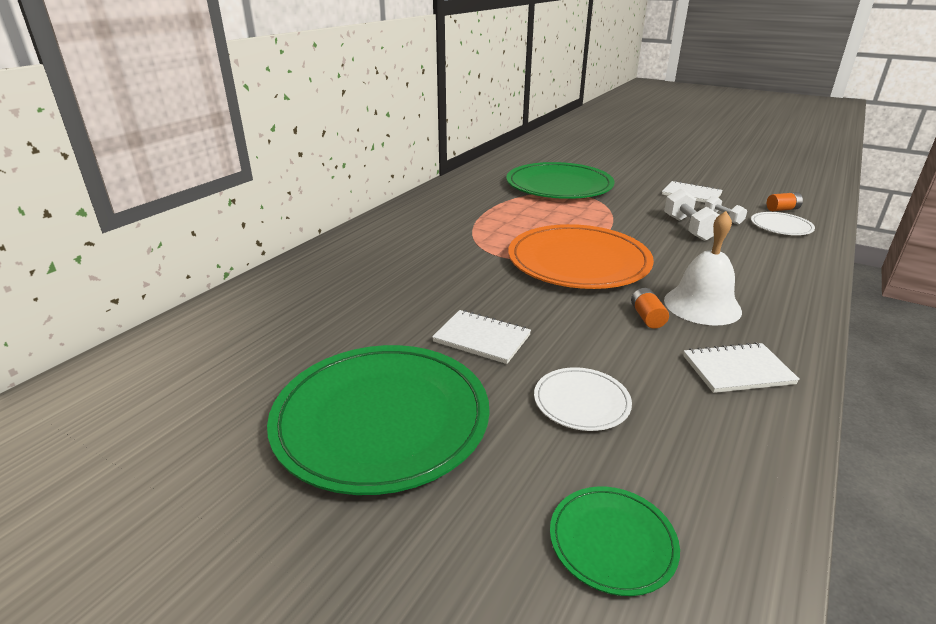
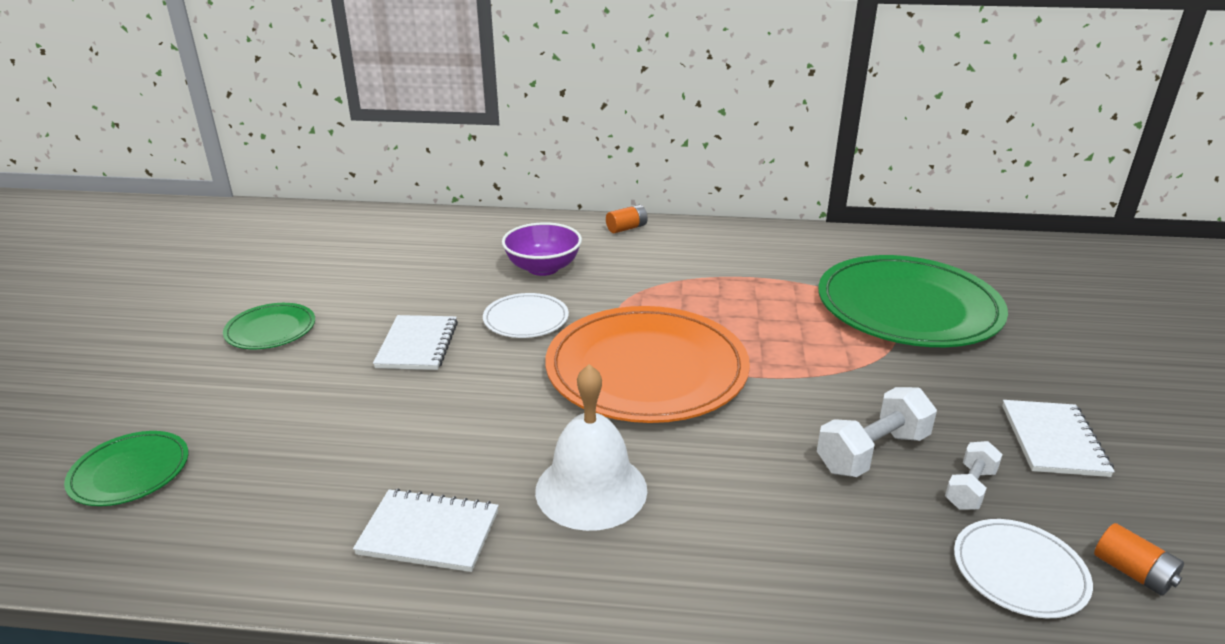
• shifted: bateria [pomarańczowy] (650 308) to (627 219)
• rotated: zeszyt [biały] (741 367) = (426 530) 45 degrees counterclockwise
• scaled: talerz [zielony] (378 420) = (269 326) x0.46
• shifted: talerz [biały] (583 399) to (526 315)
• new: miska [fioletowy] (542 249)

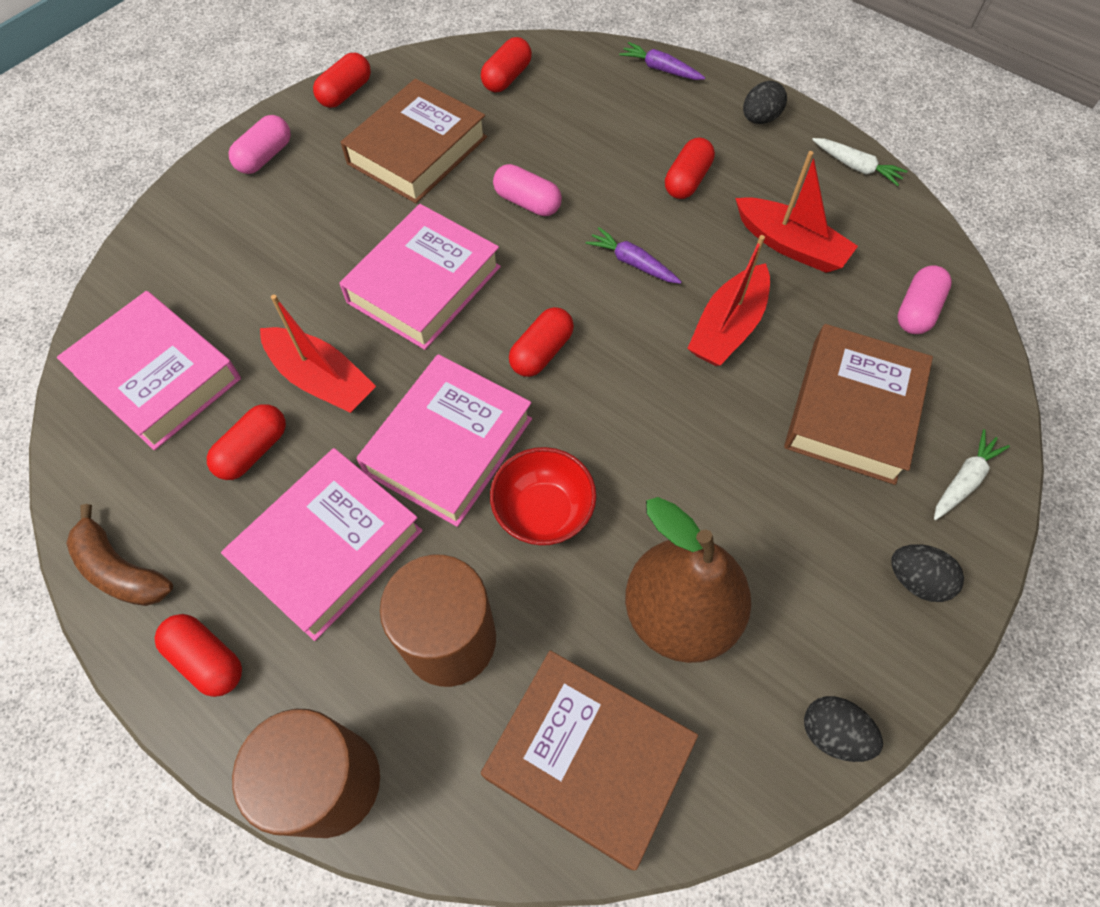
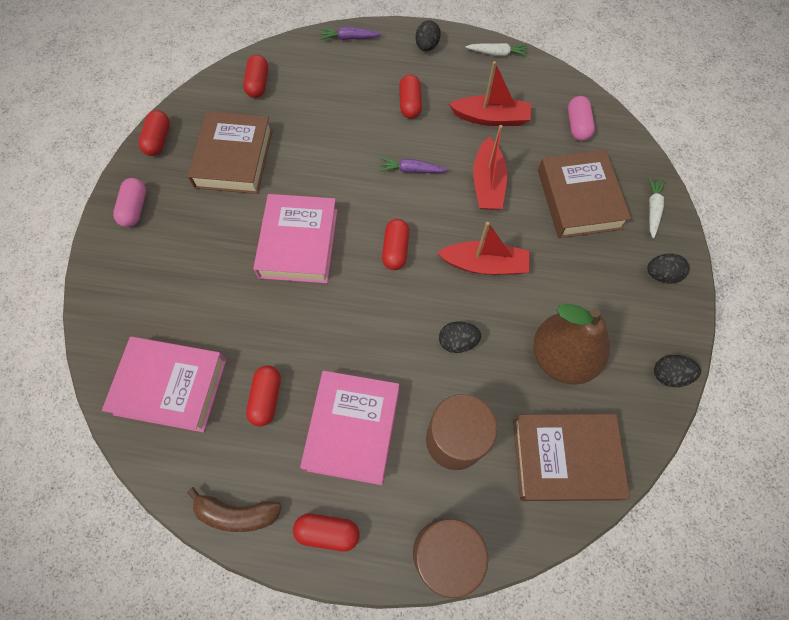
• gone: kapsułka [różowy] (527 190)
• shifted: łódka [czerwony] (318 354) to (483 248)
• gone: książka [różowy] (444 440)
• swapped: miska [czerwony] (543 496) to jajko [czarny] (460 337)

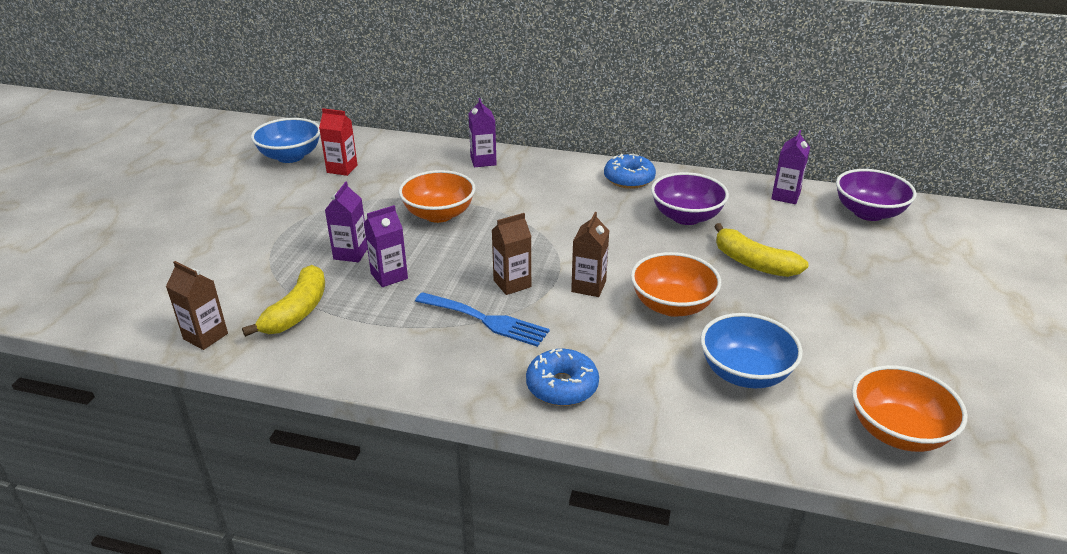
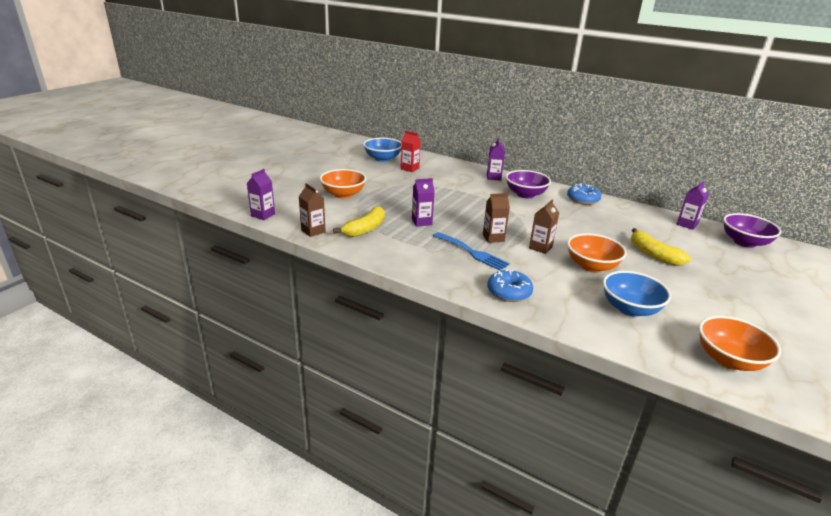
• shifted: miska [pomarańczowy] (437 196) to (343 184)
• shifted: miska [fioletowy] (690 198) to (528 184)
• shifted: karton mleka [fioletowy] (346 222) to (261 194)

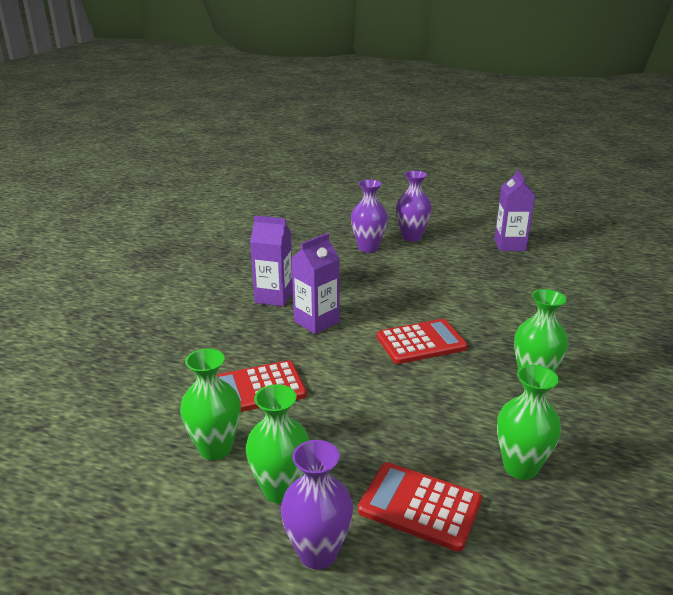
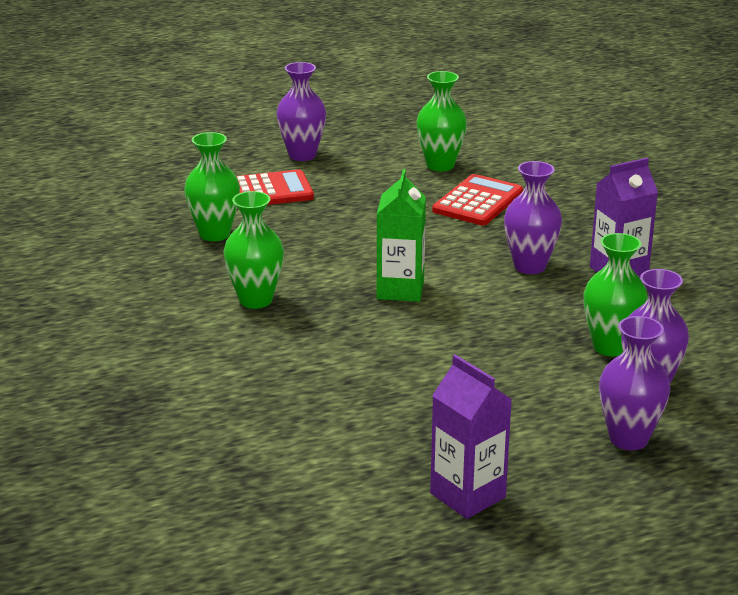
• swapped: karton mleka [fioletowy] (315 283) to wazon [fioletowy] (533 217)
• swapped: kalkulator [czerwony] (422 341) to karton mleka [zielony] (401 235)
• shifted: wazon [zielony] (278 443) to (615 294)

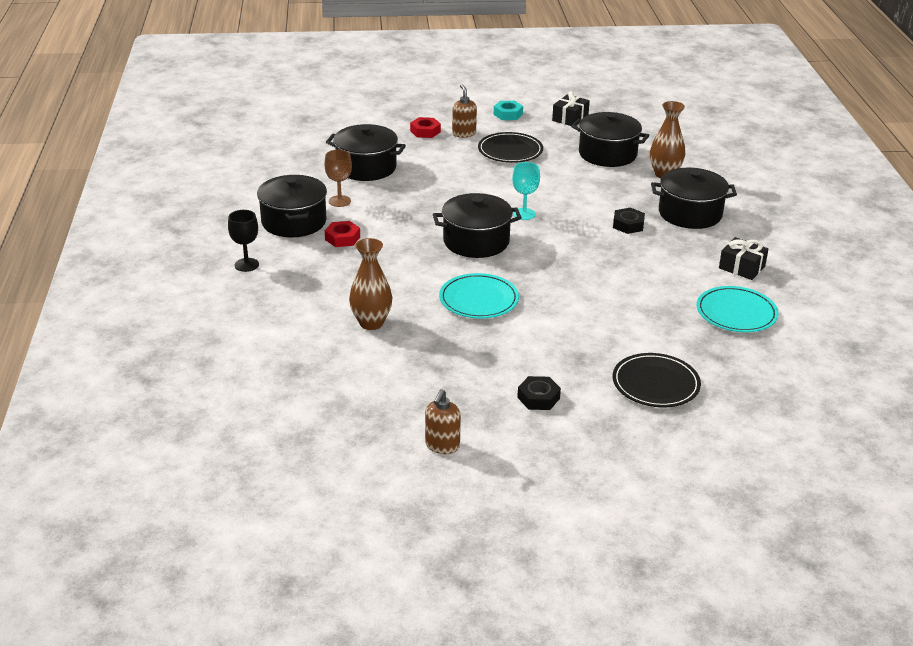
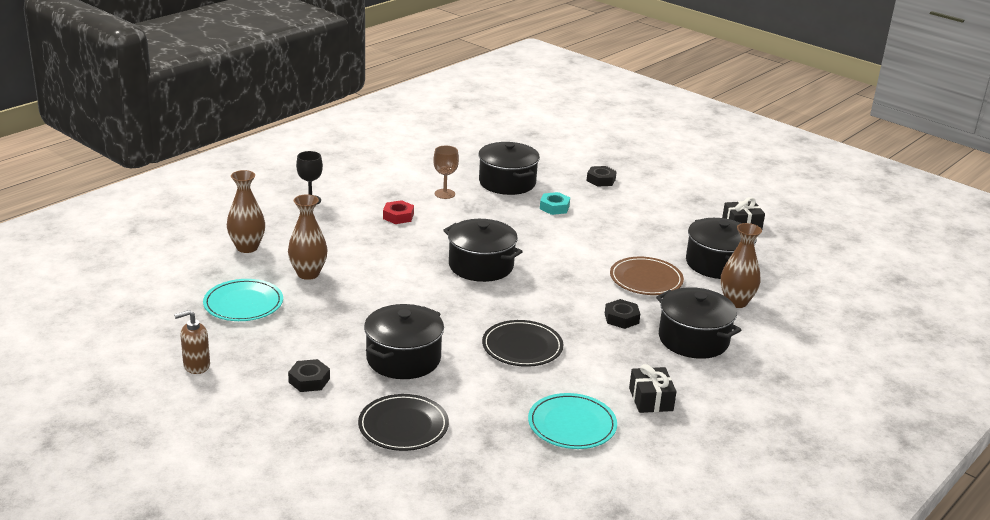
• gone: dozownik mydła [brązowy] (464 111)
• shifted: nakrętka [turkusowy] (508 110) to (555 203)
• repainted: nakrętka [czerwony] (425 127) to nakrętka [czarny] (602 176)
• shifted: talerz [czarny] (510 147) to (522 343)
• gone: kielich [turkusowy] (526 191)
• shifted: garnek [czarny] (292 206) to (404 341)
• shifted: talerz [turkusowy] (479 296) to (243 300)
• new: wazon [brązowy] (246 211)
• new: talerz [brązowy] (647 276)

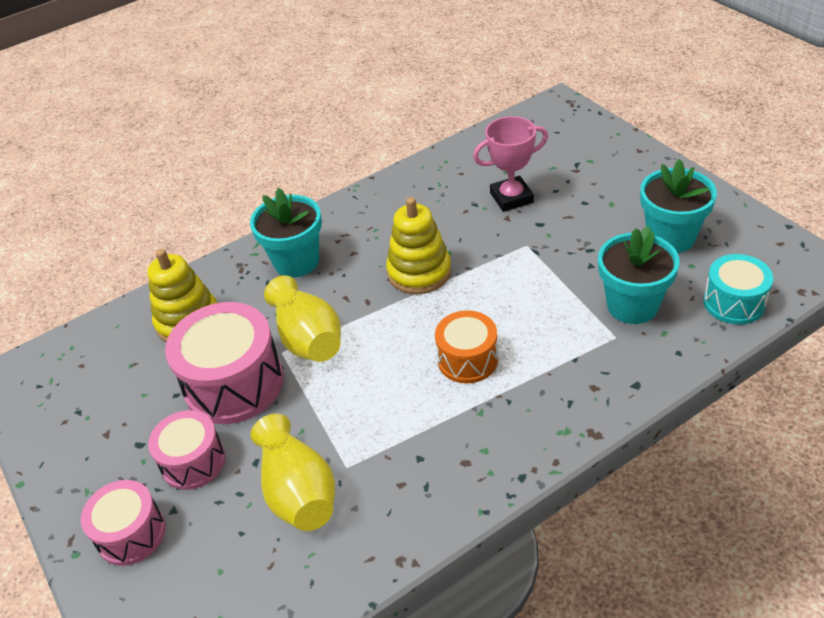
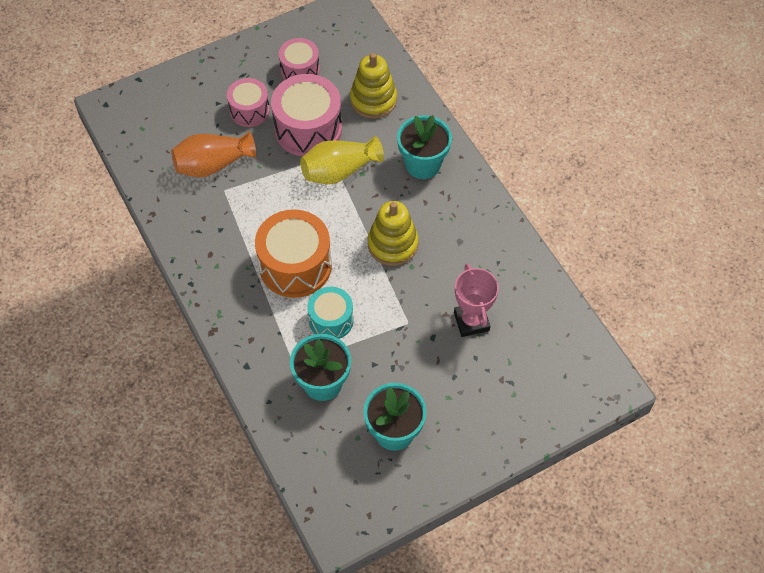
• shifted: bęben [turkusowy] (738 289) to (330 313)
• scaled: bęben [pomarańczowy] (466 346) = (293 253) x1.67
• repainted: wazon [żółty] (293 472) to wazon [pomarańczowy] (213 154)
• shifted: bęben [różowy] (123 523) to (299 59)

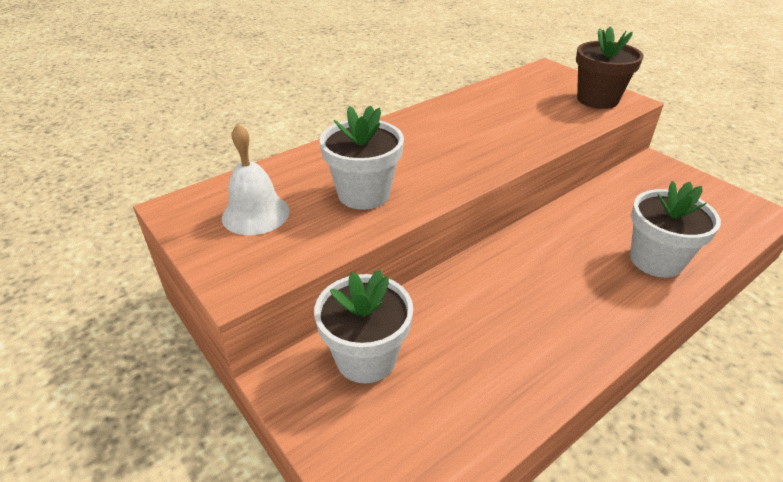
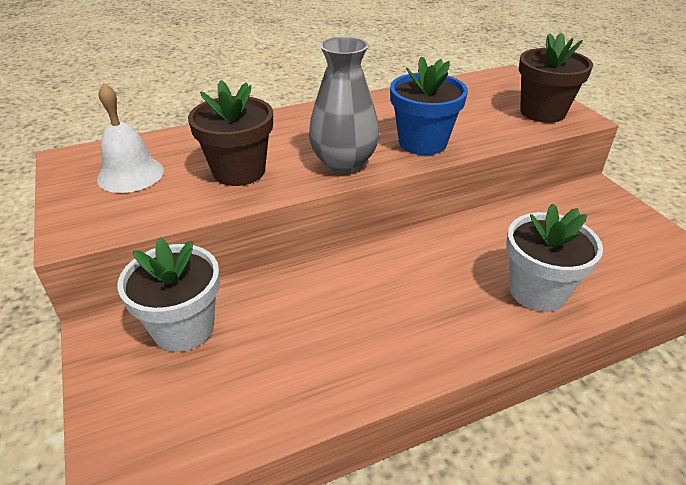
• repainted: doniczka [biały] (362 157) to doniczka [brązowy] (230 133)
• new: wazon [szary] (344 105)
• new: doniczka [niebieski] (429 106)

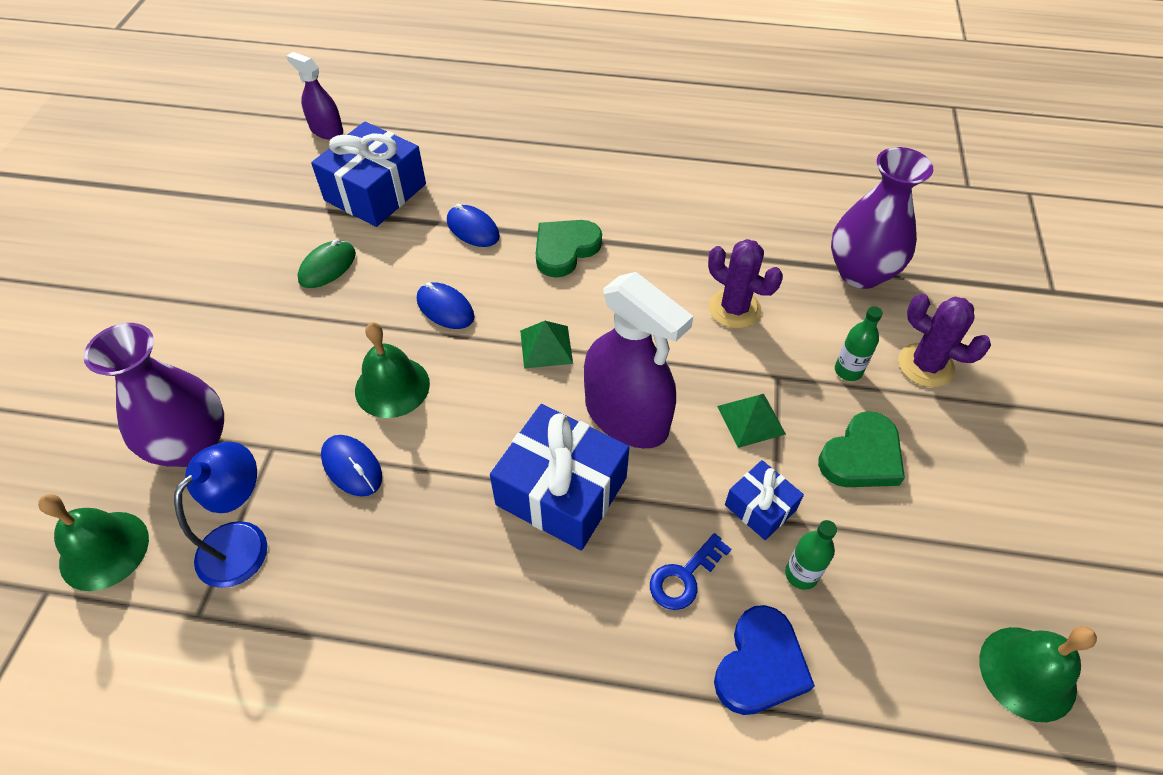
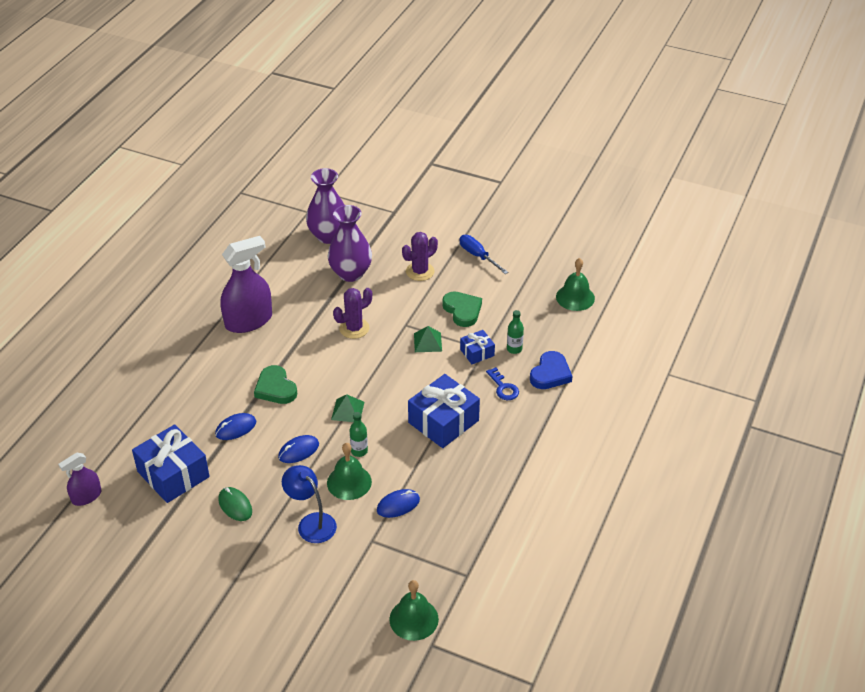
• shifted: spryskiwacz [fioletowy] (638 360) to (246 284)
• shifted: butelka [zielony] (859 343) to (359 434)
• shifted: wazon [fioletowy] (153 395) to (325 206)
• shifted: lampka [niebieski] (220 515) to (309 504)
• rotated: serce [niebieski] (764 660) = (551 370) 75 degrees clockwise
• new: śrubokręt [niebieski] (483 254)

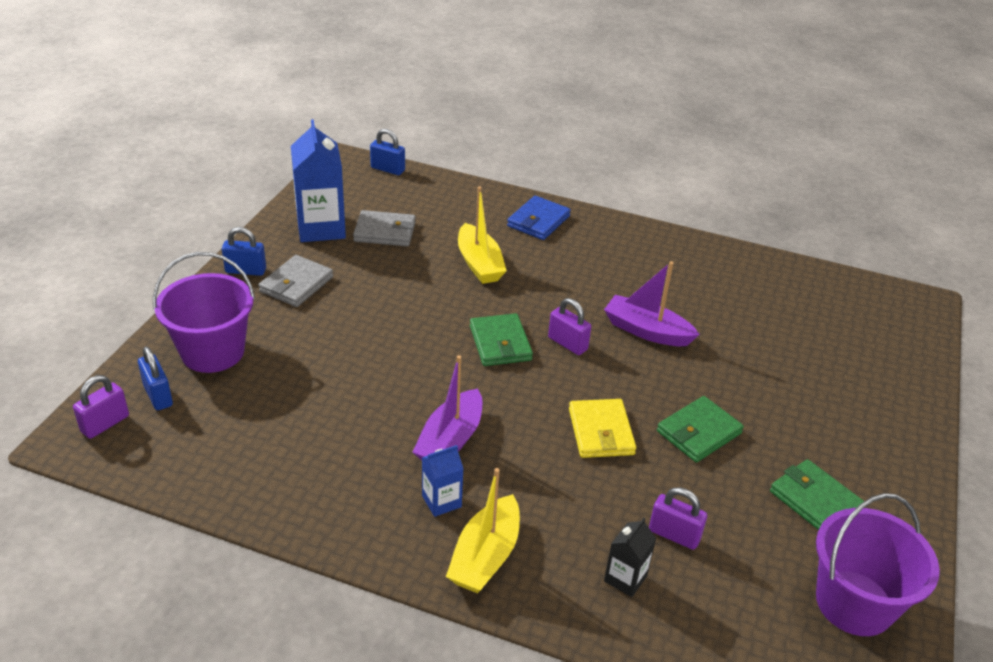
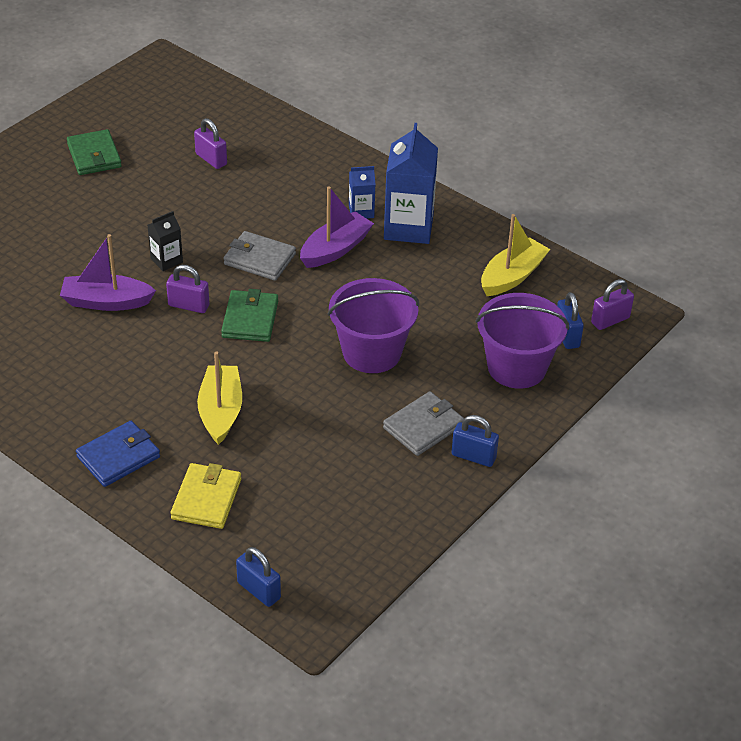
• shifted: karton mleka [niebieski] (318 180) to (411 183)
• shifted: portfel [szary] (384 228) to (259 256)
• rotated: łódka [fioletowy] (652 303) = (108 272) 135 degrees clockwise
• rotated: kłódka [fioletowy] (569 326) = (187 289) 45 degrees counterclockwise
• gone: portfel [zielony] (700 429)
• shifted: portfel [żółty] (602 428) to (206 496)
• shifted: łódka [żółty] (483 530) to (515 255)
• shifted: wiadro [fioletowy] (878 564) to (373 325)
• shifted: karton mleka [czarny] (630 557) to (165 241)

